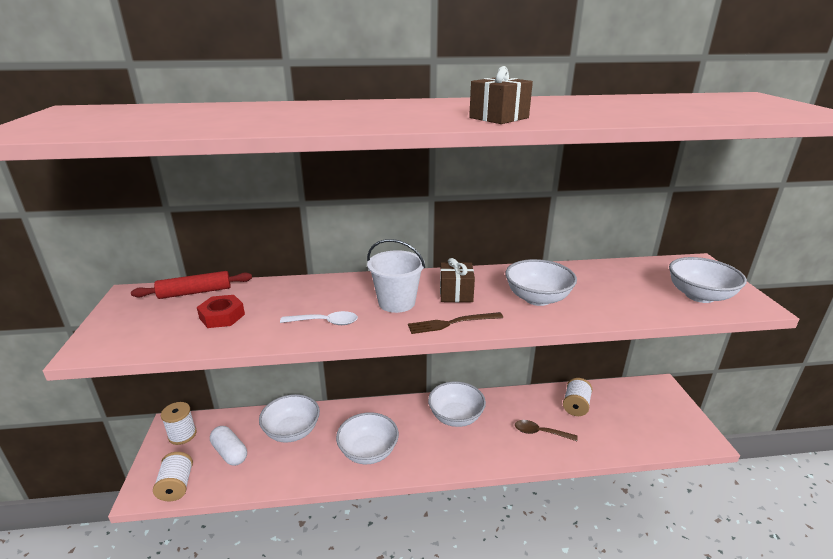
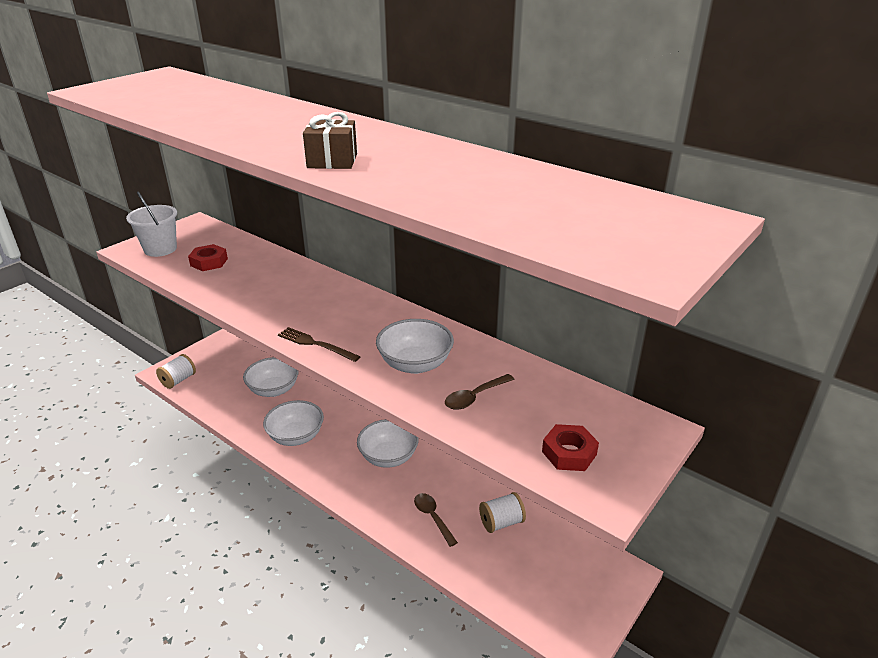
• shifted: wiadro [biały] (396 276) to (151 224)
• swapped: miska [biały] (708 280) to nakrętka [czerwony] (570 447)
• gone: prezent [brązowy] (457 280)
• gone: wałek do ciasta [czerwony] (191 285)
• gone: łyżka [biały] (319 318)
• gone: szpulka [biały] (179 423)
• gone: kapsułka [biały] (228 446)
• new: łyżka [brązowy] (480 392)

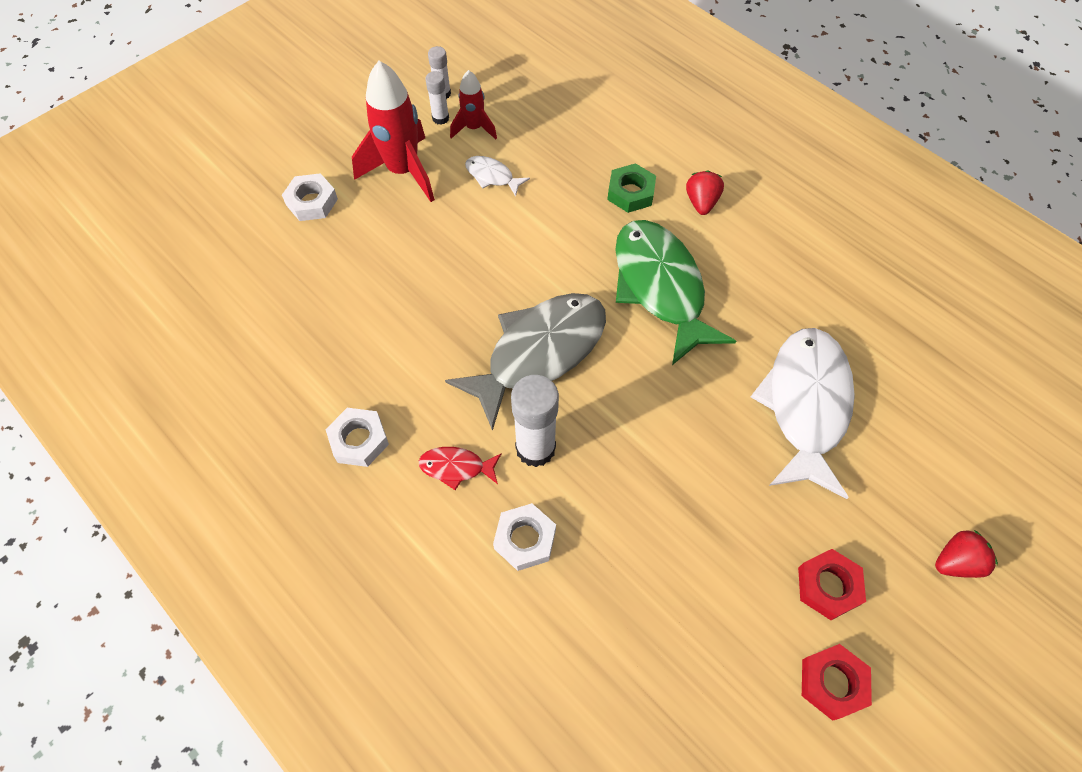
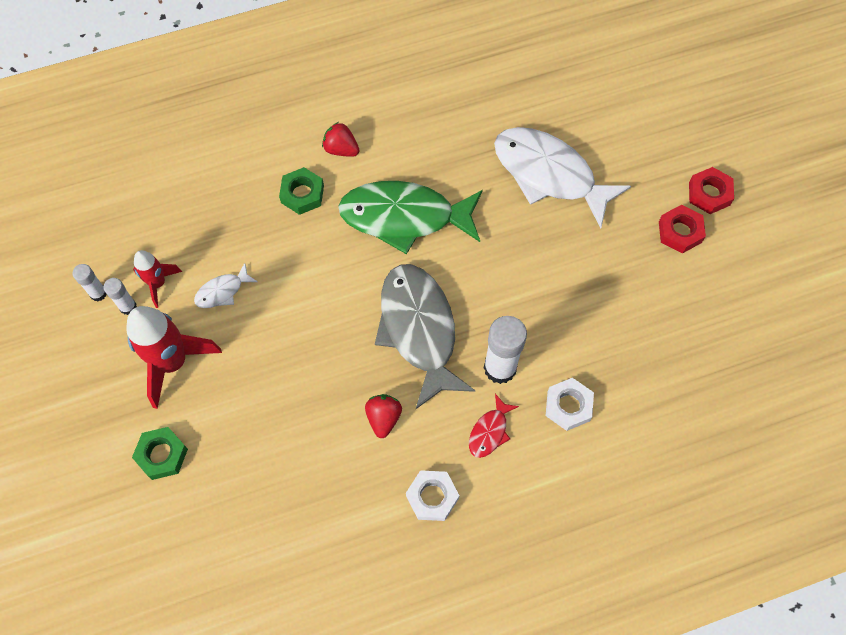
• repainted: nakrętka [biały] (310 197) to nakrętka [zielony] (160 453)
• shifted: truskawka [czerwony] (966 554) to (383 416)
• shifted: nakrętka [czerwony] (837 682) to (711 190)

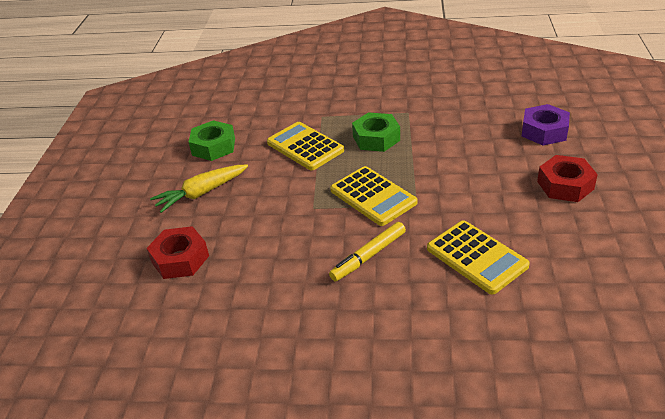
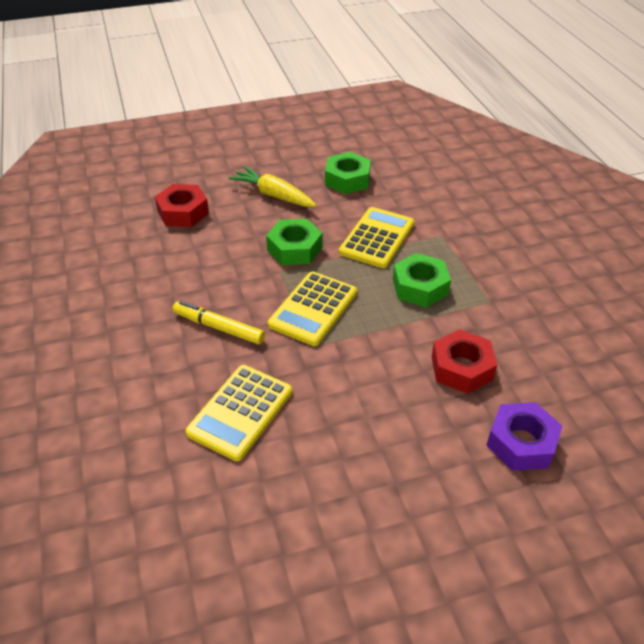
• shifted: nakrętka [czerwony] (567 178) to (464 361)
• new: nakrętka [zielony] (294 242)

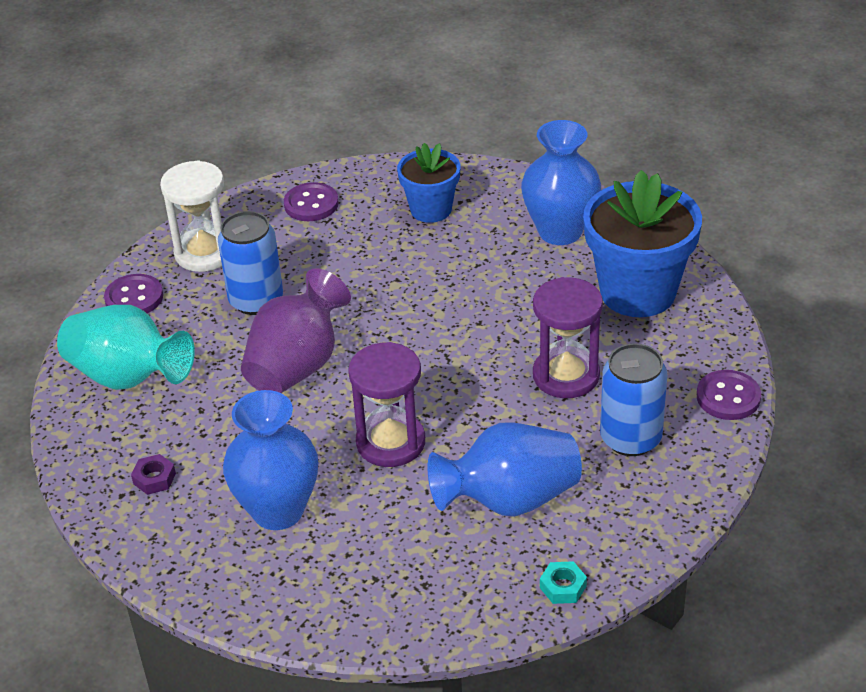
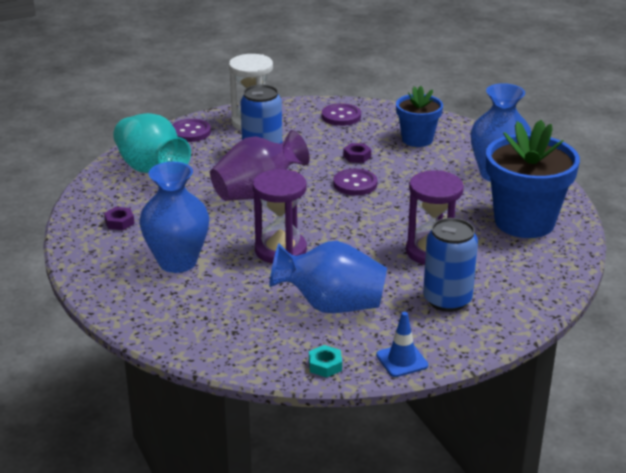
• shifted: guzik [fioletowy] (729 395) to (355 182)
• new: nakrętka [fioletowy] (357 153)
• new: pachołek [niebieski] (402 344)

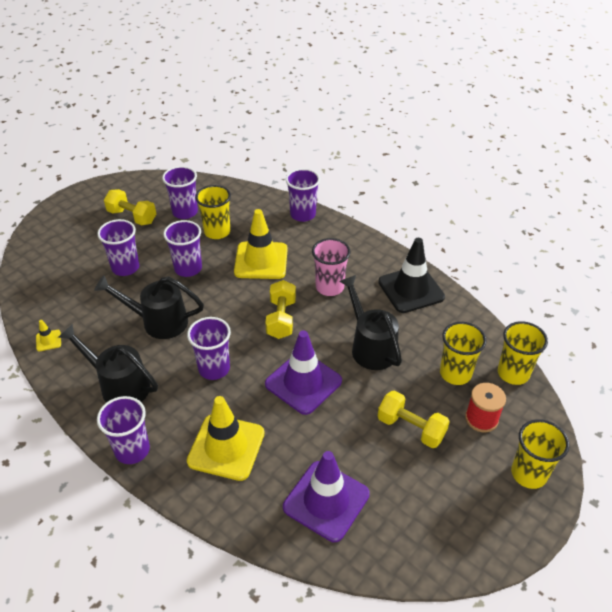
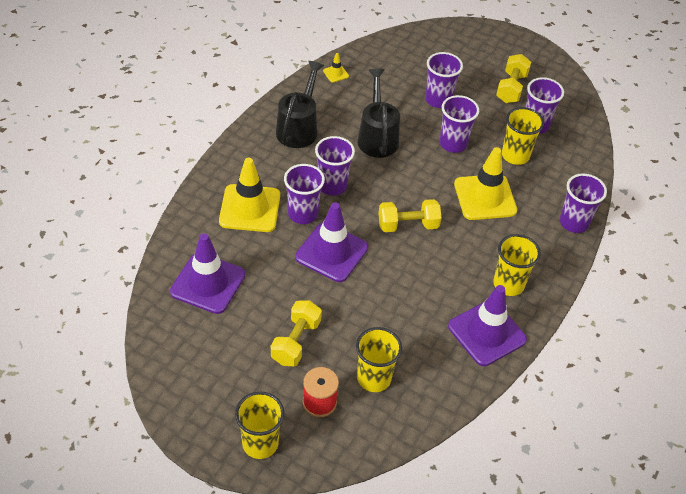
• gone: szklanka [różowy] (331 267)
• repainted: pachołek [czarny] (411 275) to pachołek [fioletowy] (487 325)
• gone: konewka [czarny] (371 322)
• shifted: szklanka [żółty] (523 353) to (517 265)
• shifted: szklanka [fioletowy] (123 430) to (304 194)

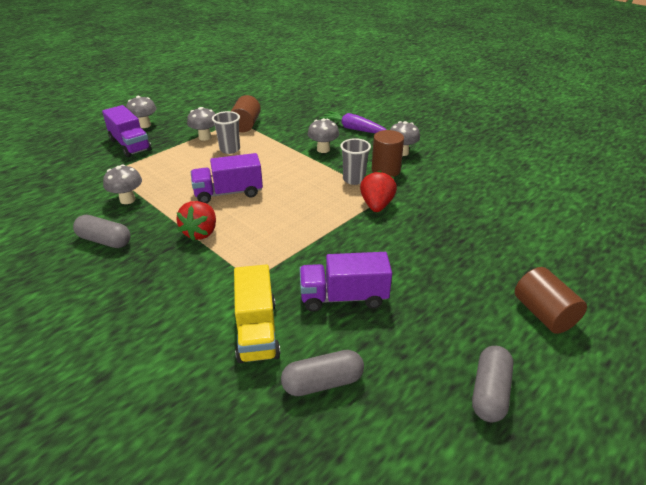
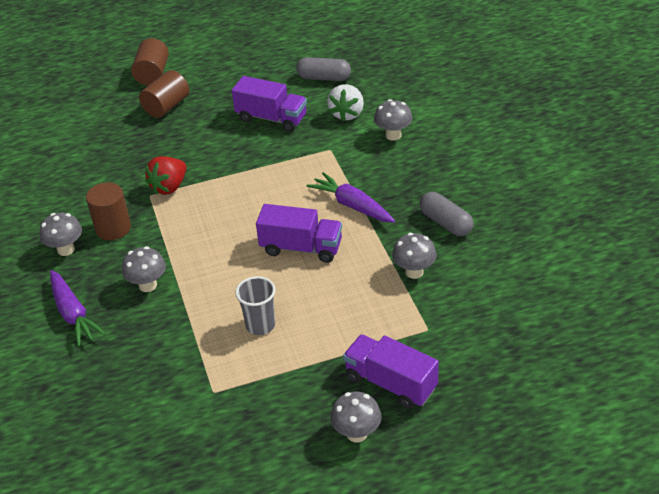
• shifted: walec [brązowy] (246 113) to (164 94)
• rotated: ciężarówka [fioletowy] (127 131) = (391 371) 45 degrees counterclockwise
• shifted: grzyb [szary] (201 124) to (393 120)
• gone: szklanka [szary] (355 161)
• swapped: truskawka [czerwony] (196 221) to marchewka [fioletowy] (351 197)
• swapped: ciężarówka [żółty] (257 313) to truskawka [biały] (345 103)
• gone: kapsułka [szary] (493 384)

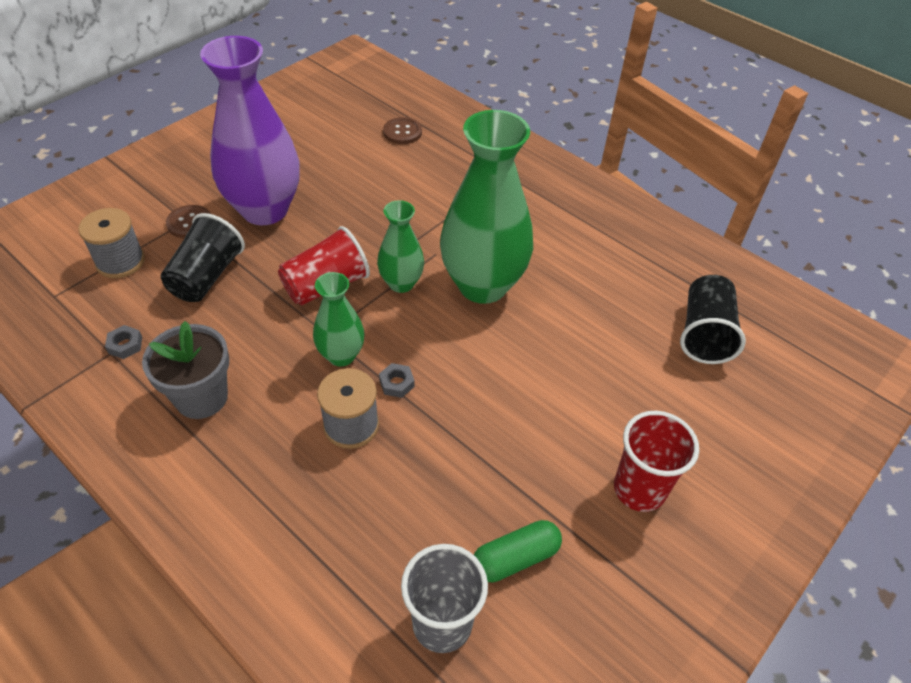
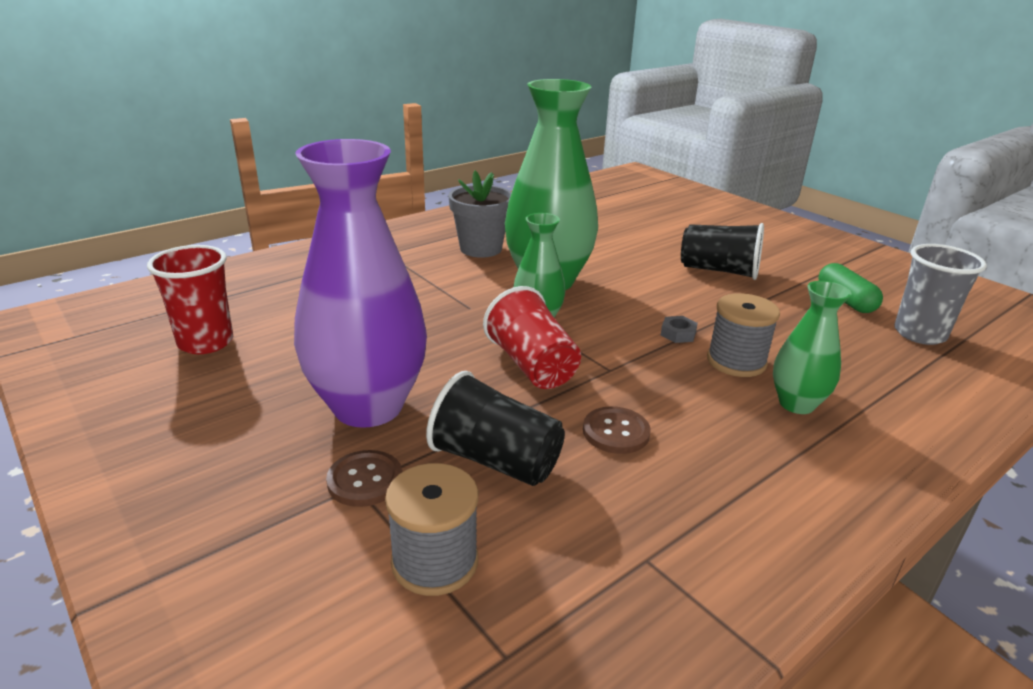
• shifted: guzik [brązowy] (402 130) to (617 430)
• shifted: wazon [zielony] (339 319) to (812 347)
• shifted: szklanka [czarny] (713 319) to (722 251)
• shifted: doniczka [szary] (185 370) to (480 214)
• gone: nakrętka [szary] (123 342)
• shifted: szklanka [czerwony] (656 461) to (190 299)

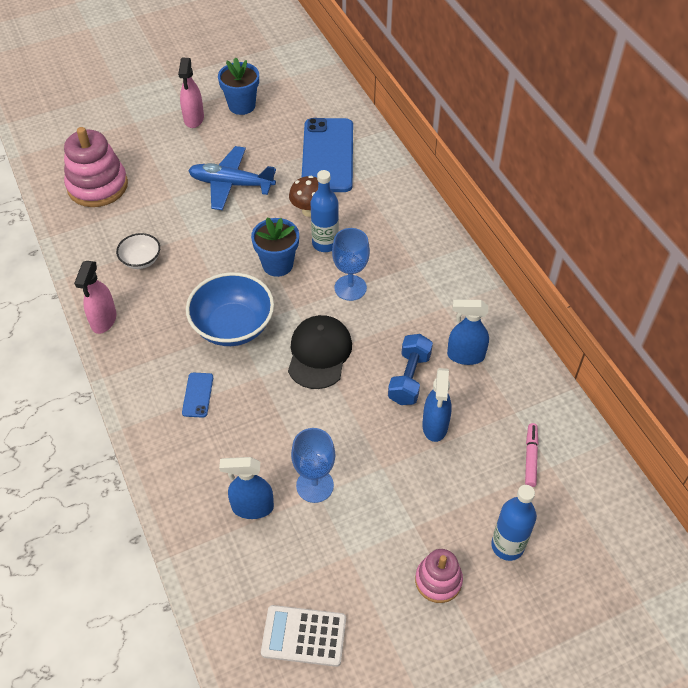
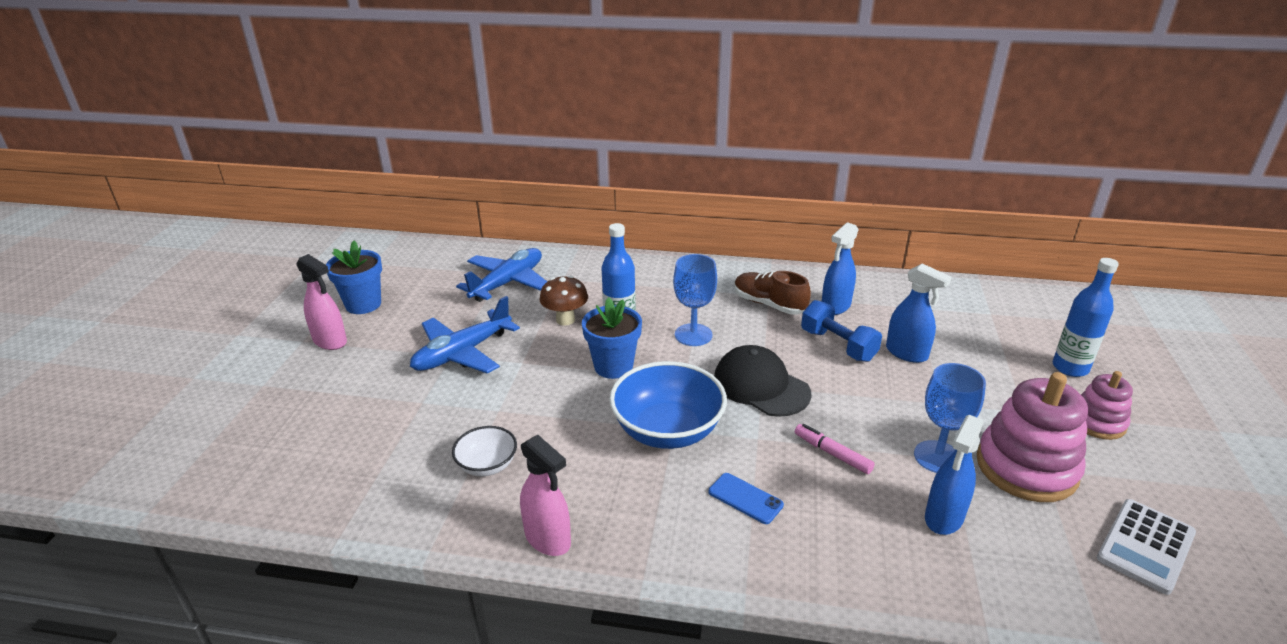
• swapped: telefon [niebieski] (327 155) to samolot [niebieski] (501 275)
• shifted: zabawka nakładanka [różowy] (96 167) to (1032 437)
• shifted: flamaster [różowy] (531 455) to (835 449)
• new: but [brązowy] (772 293)

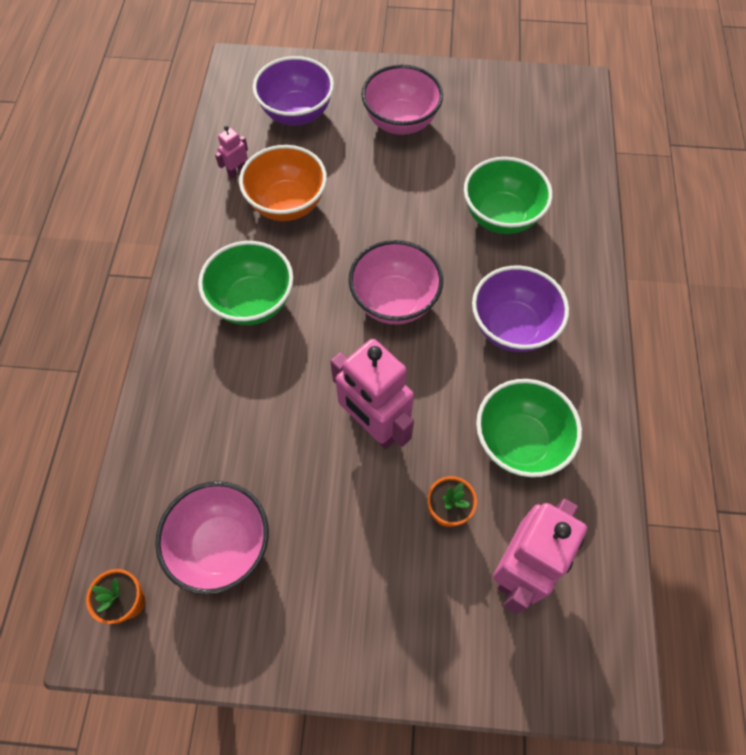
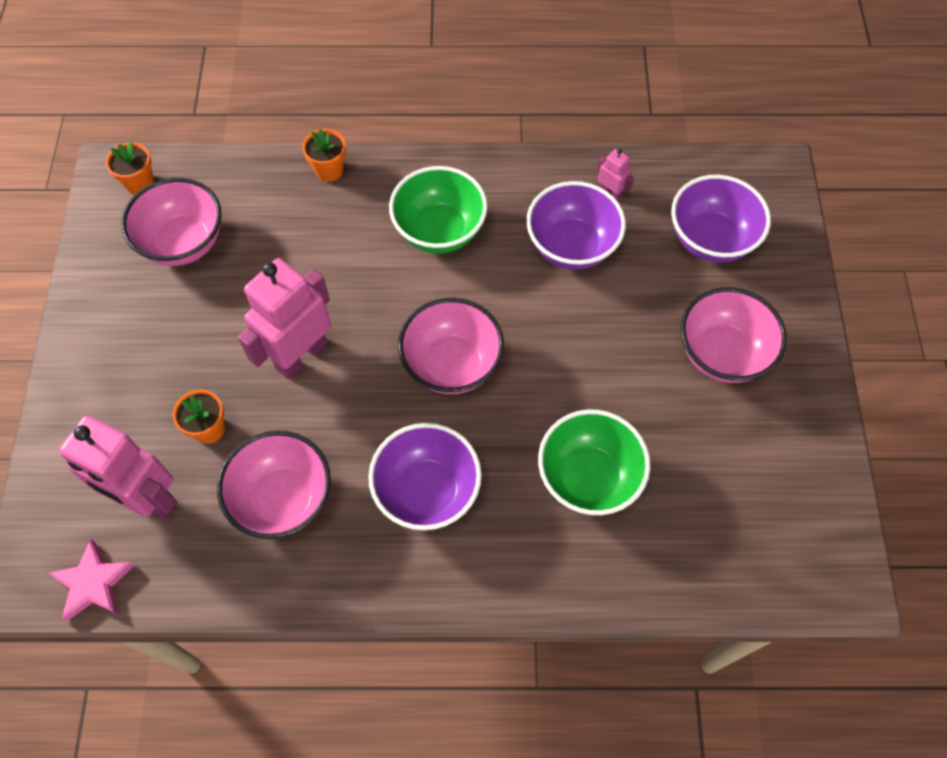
• repainted: miska [pomarańczowy] (283 183) to miska [fioletowy] (576 225)
• repainted: miska [zielony] (529 428) to miska [różowy] (274 485)
• new: doniczka [pomarańczowy] (324 155)
• new: gwiazda [różowy] (92 580)

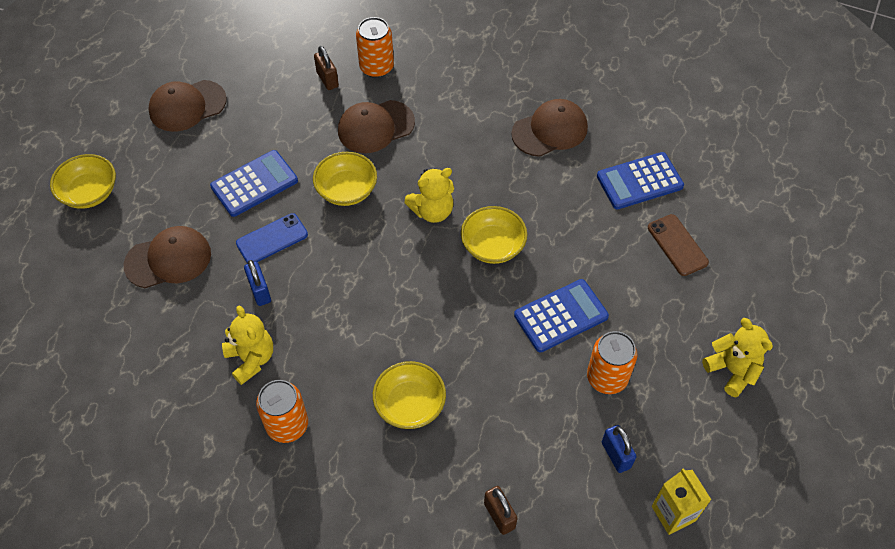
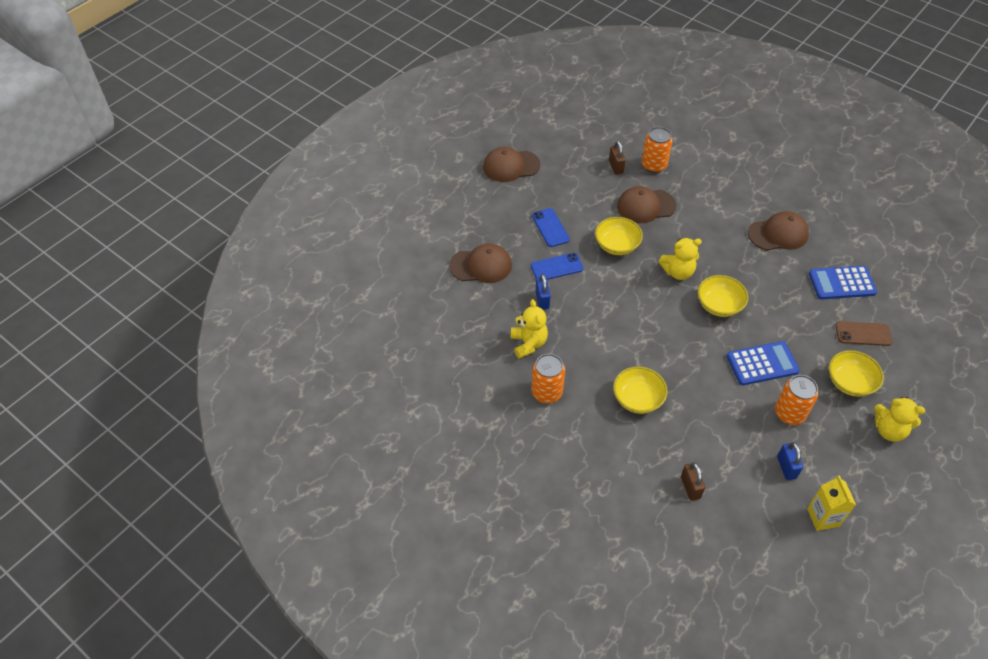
• swapped: kalkulator [niebieski] (254 183) to telefon [niebieski] (551 227)
• shifted: miska [żółty] (83 181) to (856 373)
• rotated: telefon [brązowy] (678 245) = (863 333) 75 degrees counterclockwise
• rotated: miś [żółty] (737 357) = (899 419) 135 degrees clockwise

